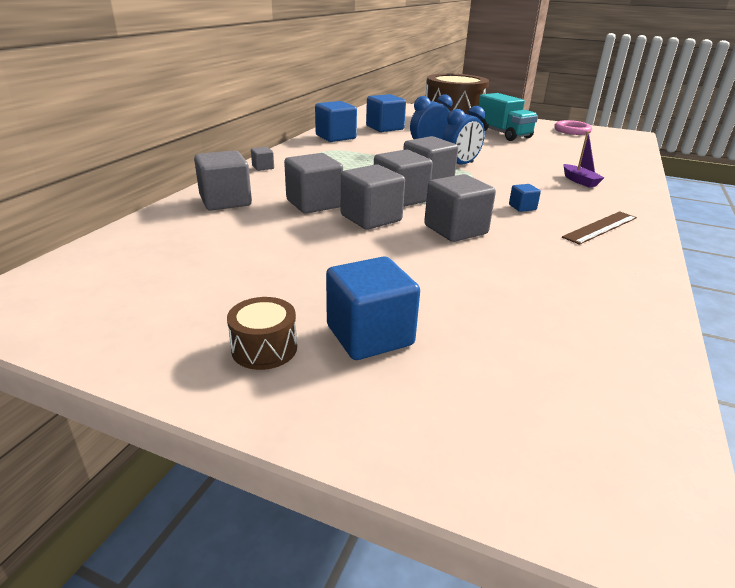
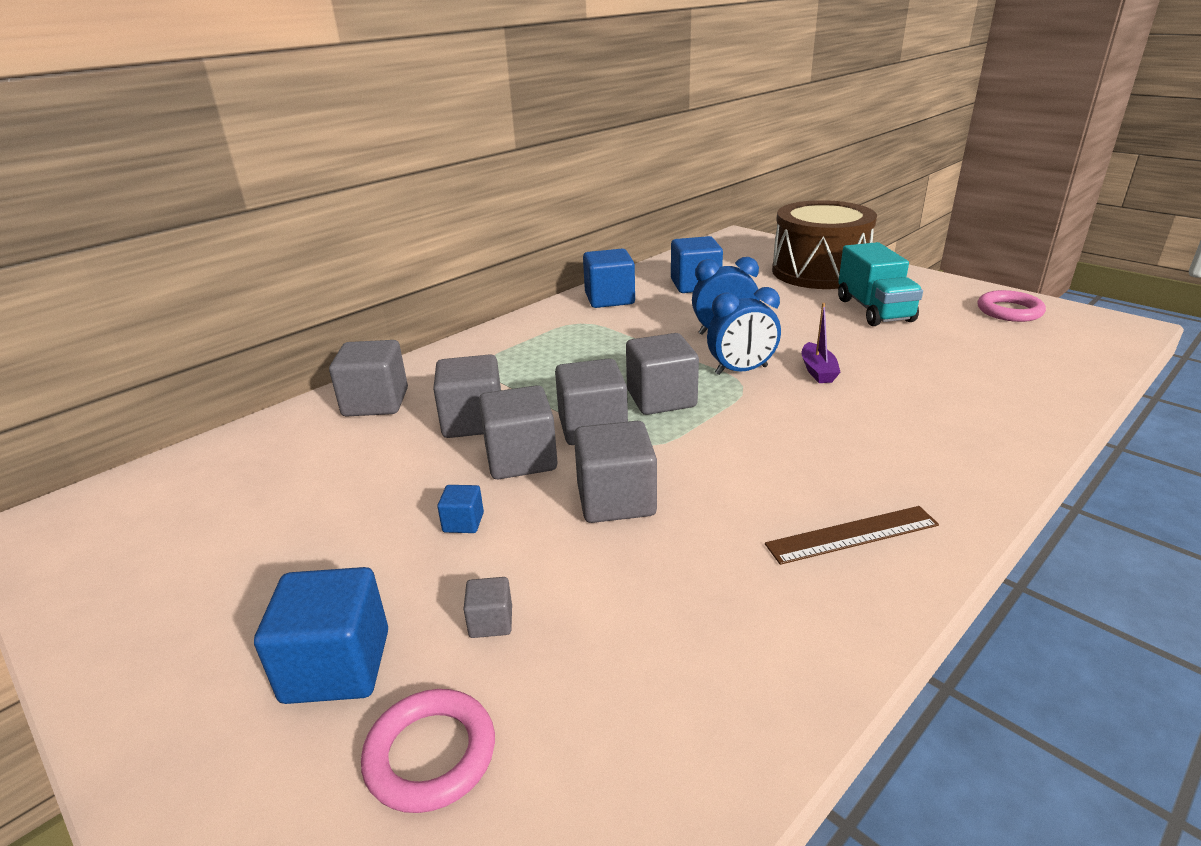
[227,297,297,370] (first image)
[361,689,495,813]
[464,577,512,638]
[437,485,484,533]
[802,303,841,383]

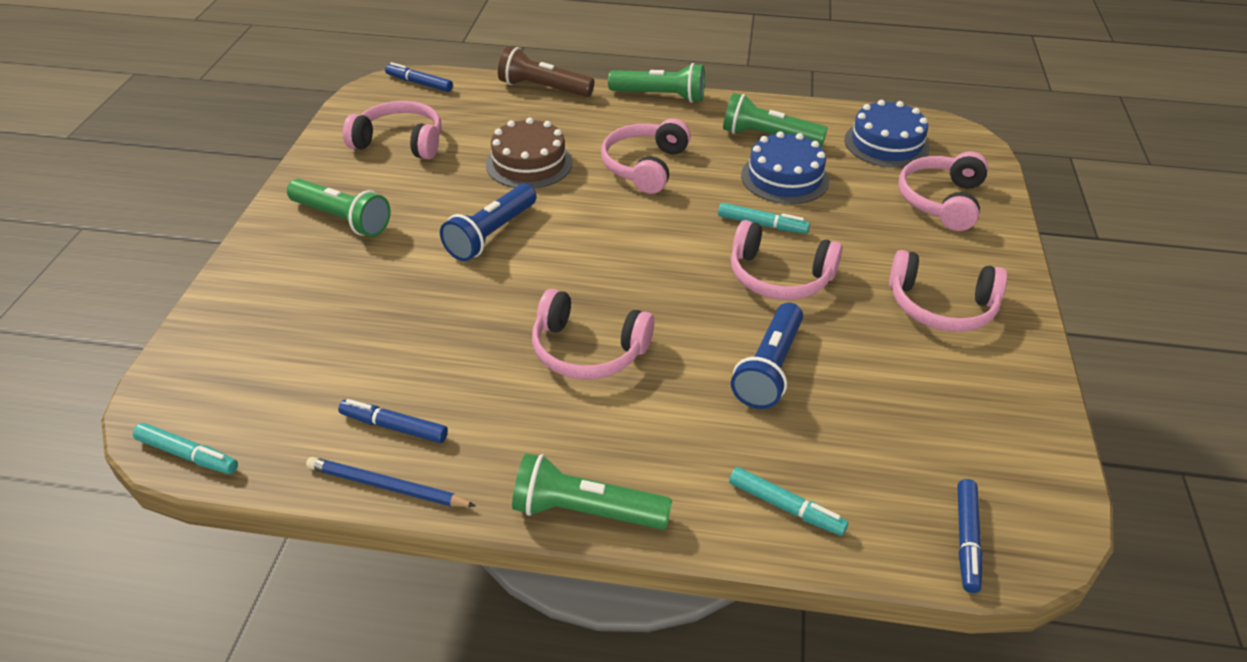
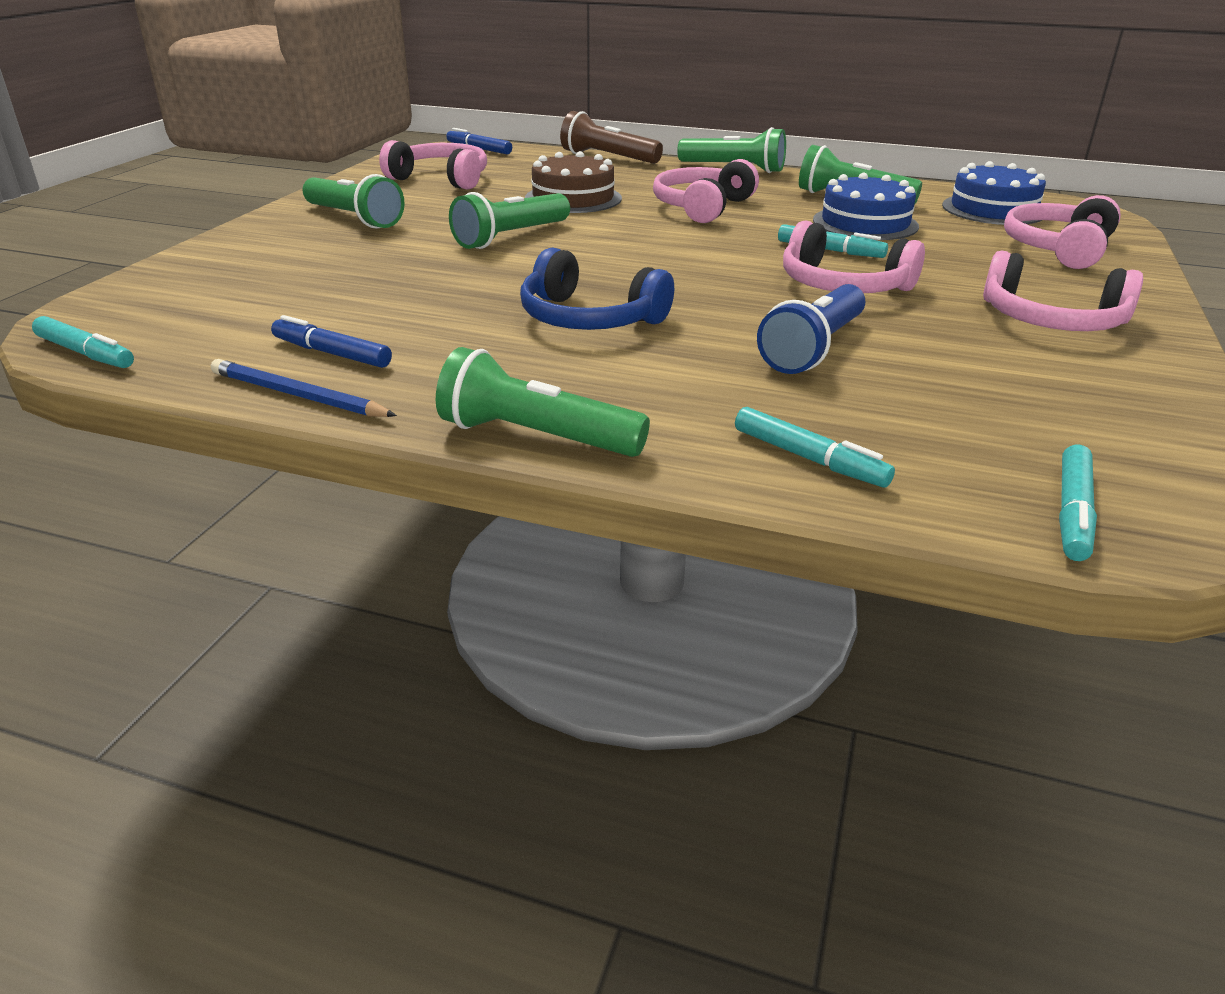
[449,192,570,249]
[520,247,674,330]
[1059,445,1097,561]

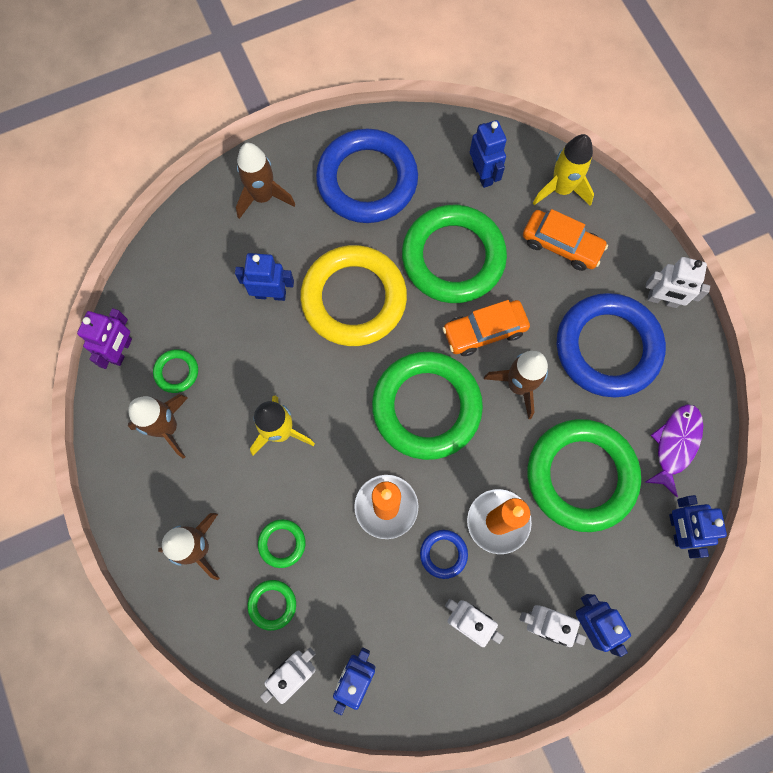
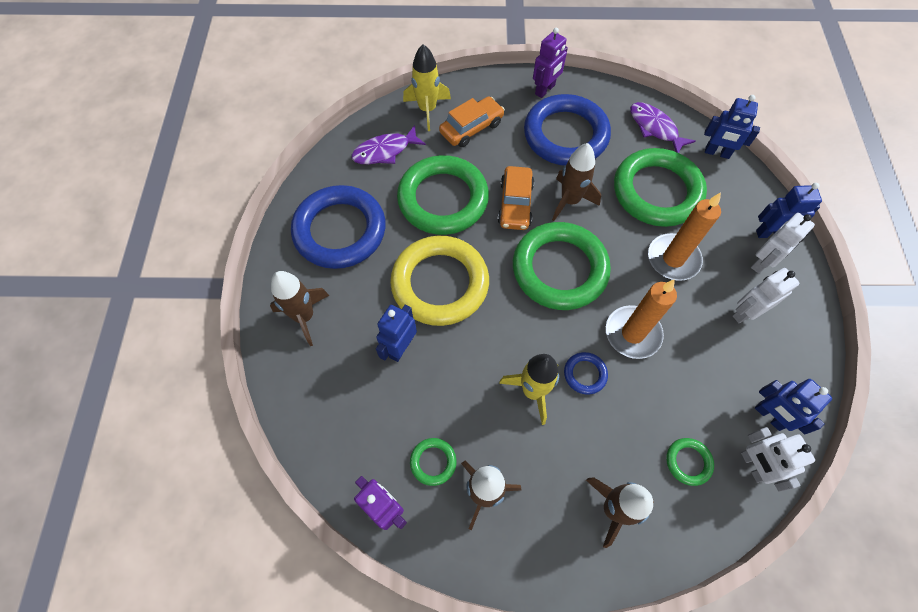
[258,519,305,568] (first image)
[564,352,608,395]
[351,125,426,164]
[533,27,568,98]

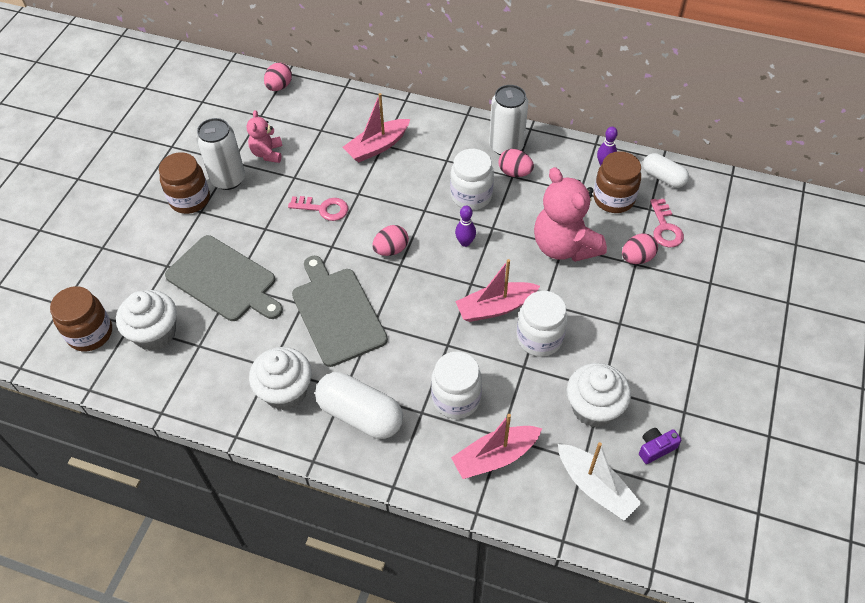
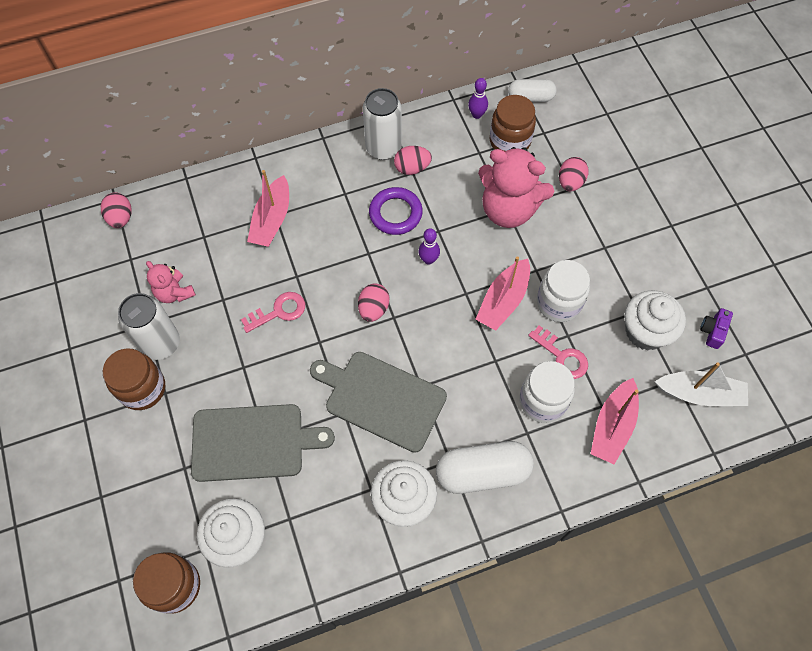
[528,325,588,379]
[369,187,423,235]

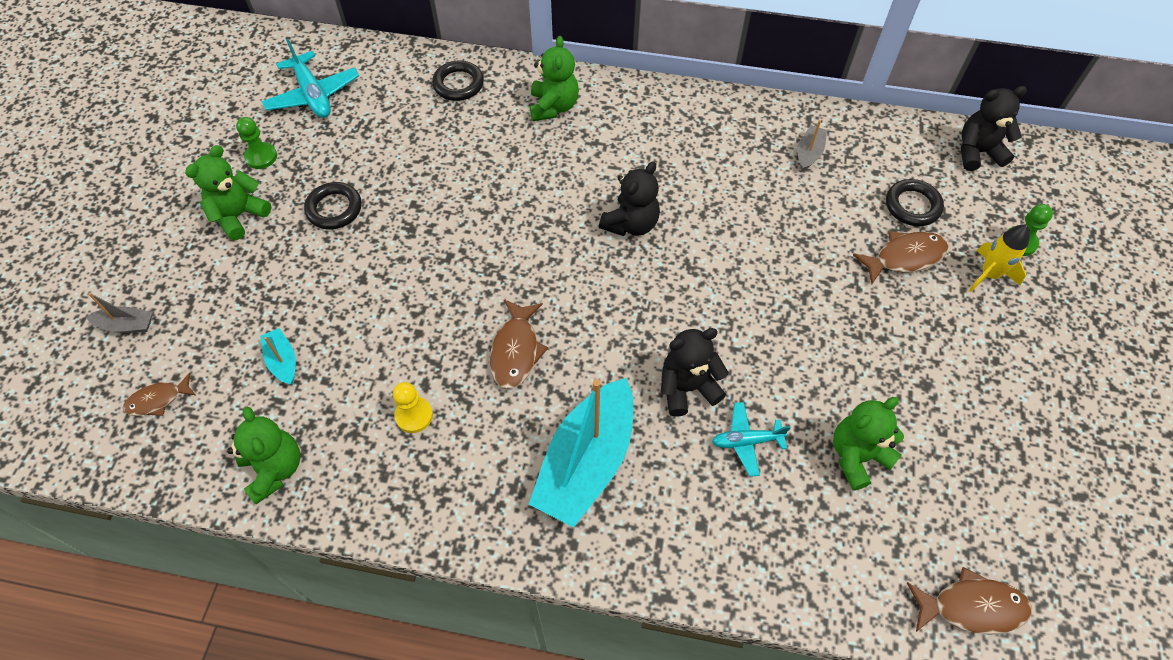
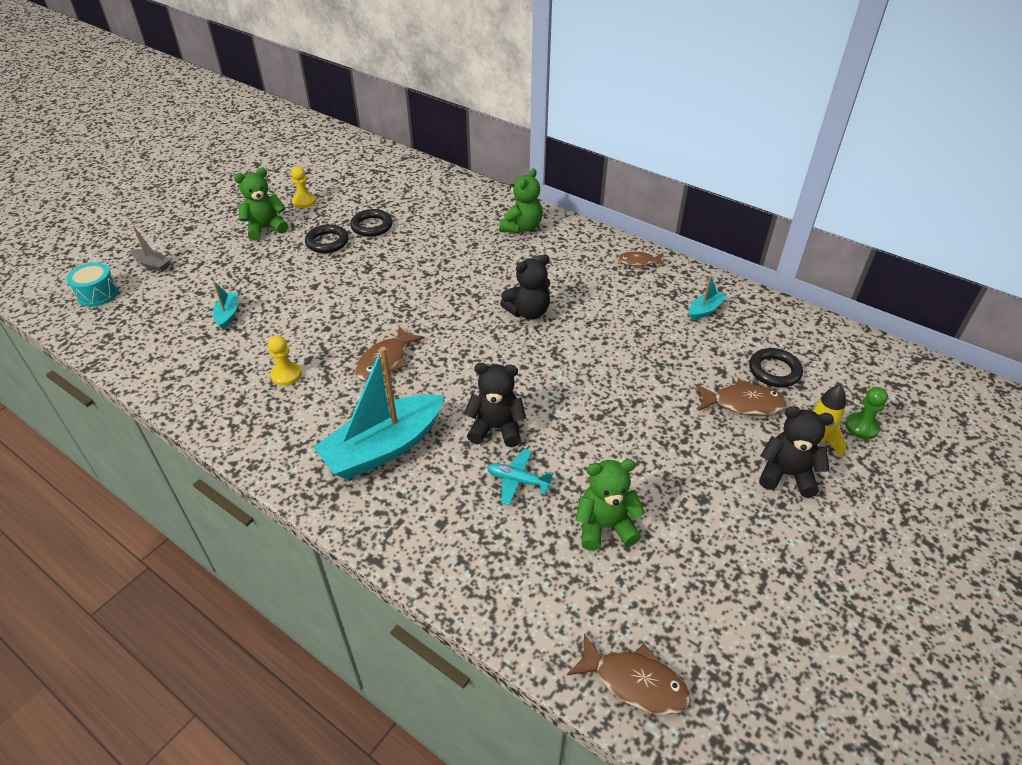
[227,406,300,504] (first image)
[261,39,359,118] (first image)
[67,263,118,307]
[617,252,666,269]
[350,209,393,237]
[759,406,834,497]
[291,166,316,208]
[689,275,727,320]

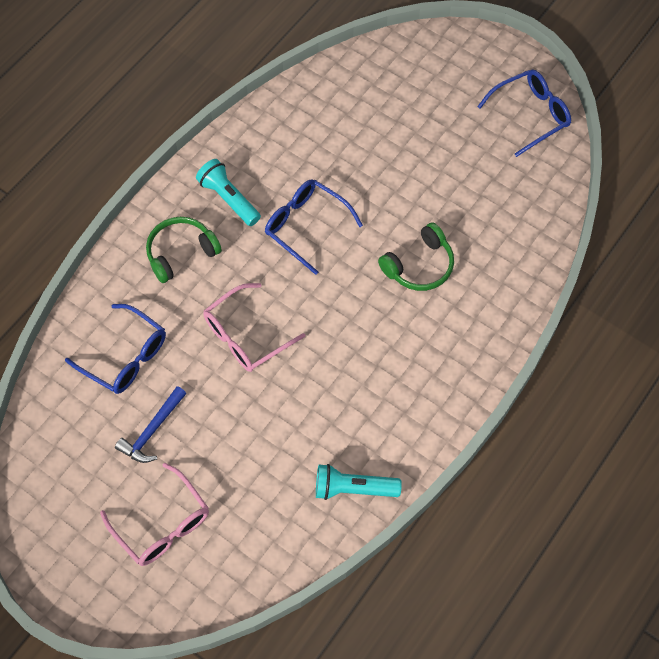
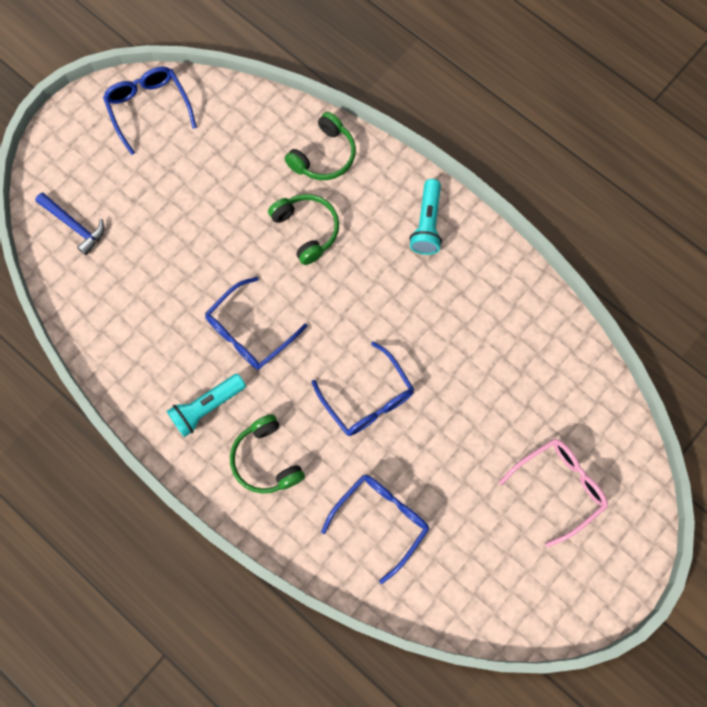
[285,112,356,180]
[35,193,104,255]
[410,179,442,255]
[312,341,414,436]

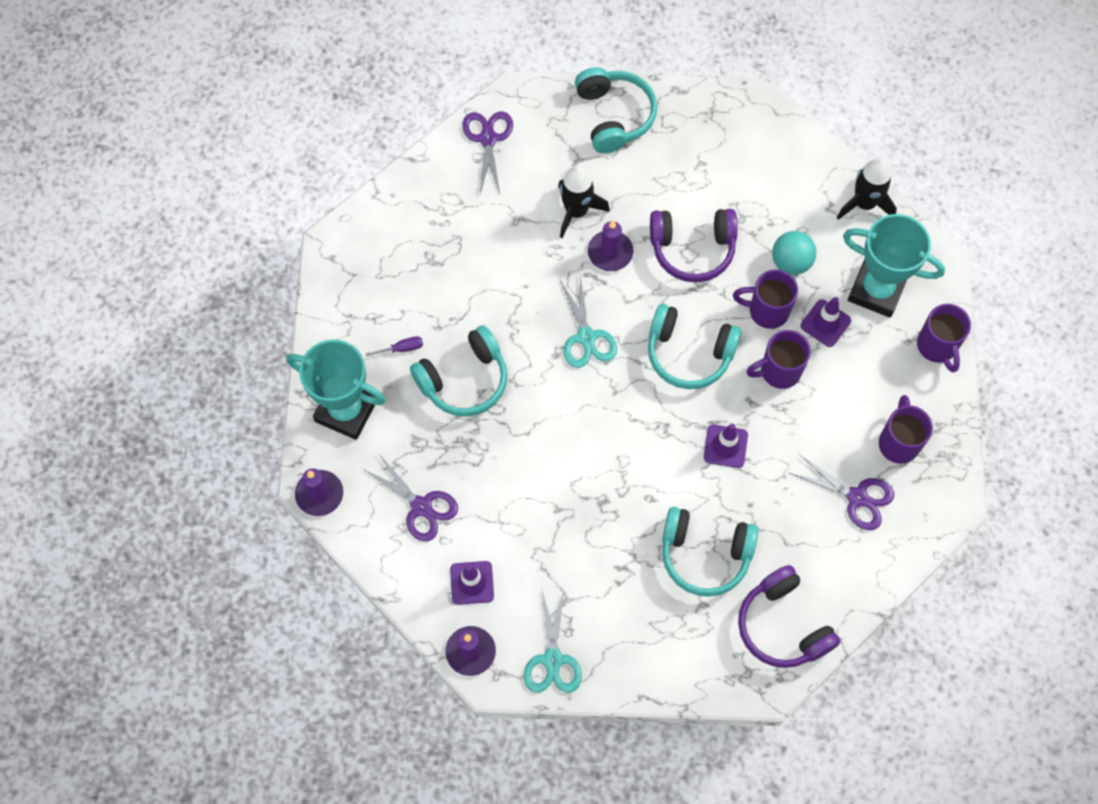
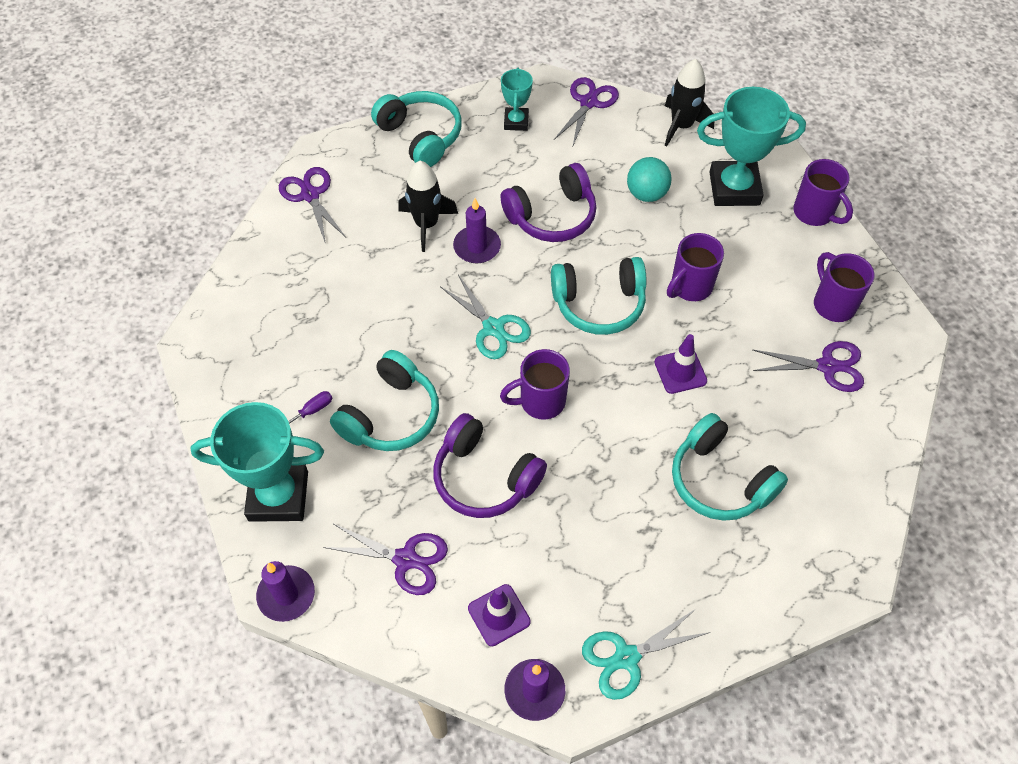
[801,297,851,347] (first image)
[501,68,533,131]
[554,77,619,148]
[500,349,570,420]
[433,413,547,518]
[582,609,710,700]
[672,413,788,521]

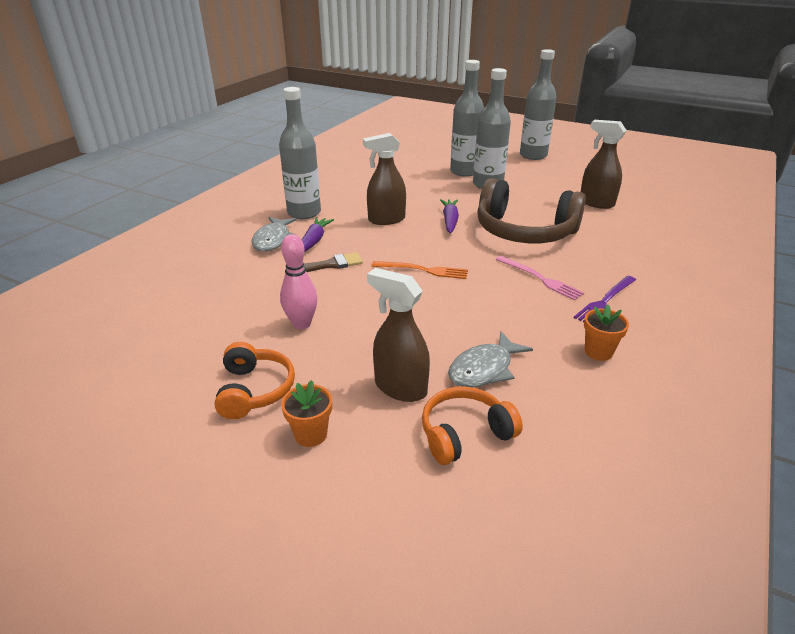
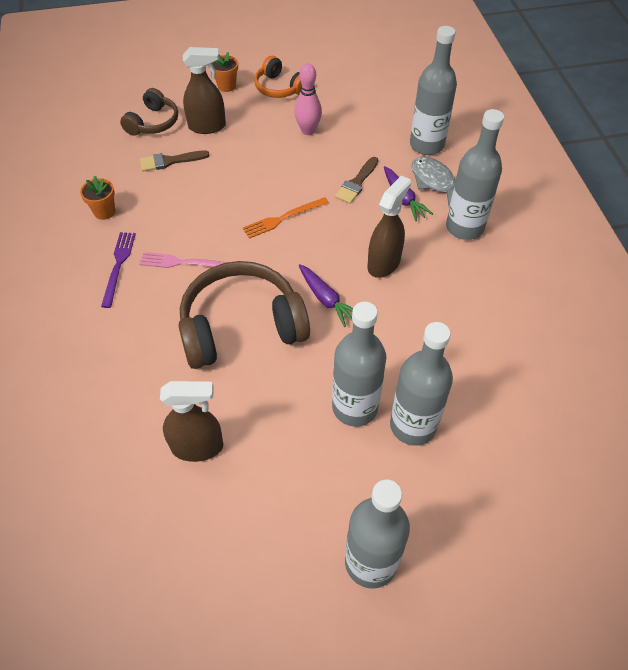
[410,26,457,155]
[140,150,210,172]
[120,88,178,136]

